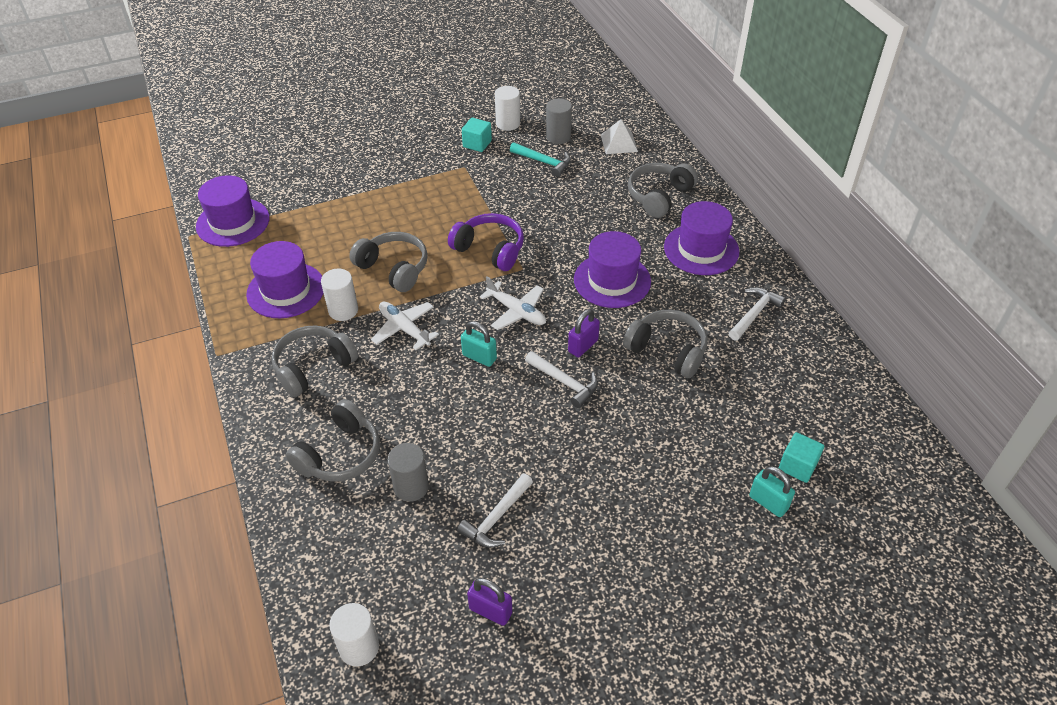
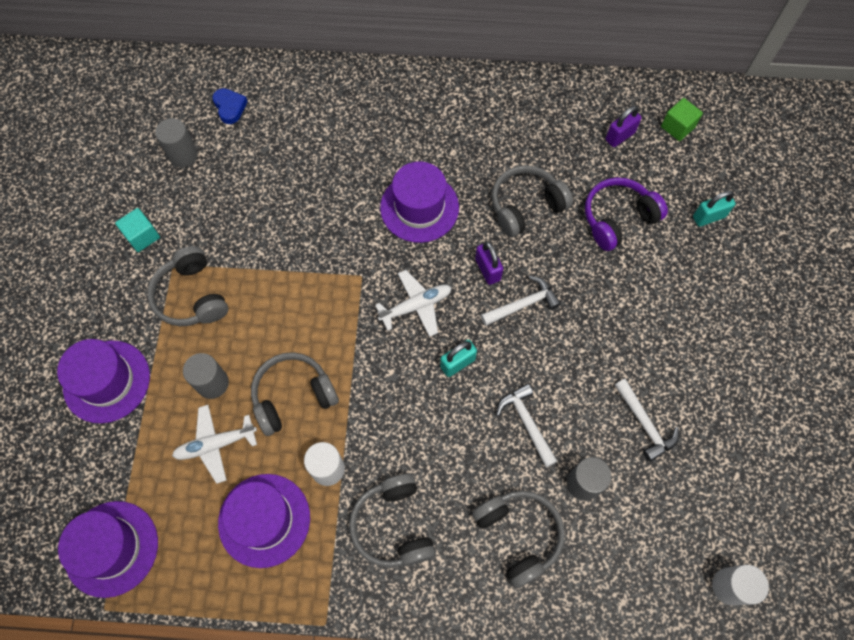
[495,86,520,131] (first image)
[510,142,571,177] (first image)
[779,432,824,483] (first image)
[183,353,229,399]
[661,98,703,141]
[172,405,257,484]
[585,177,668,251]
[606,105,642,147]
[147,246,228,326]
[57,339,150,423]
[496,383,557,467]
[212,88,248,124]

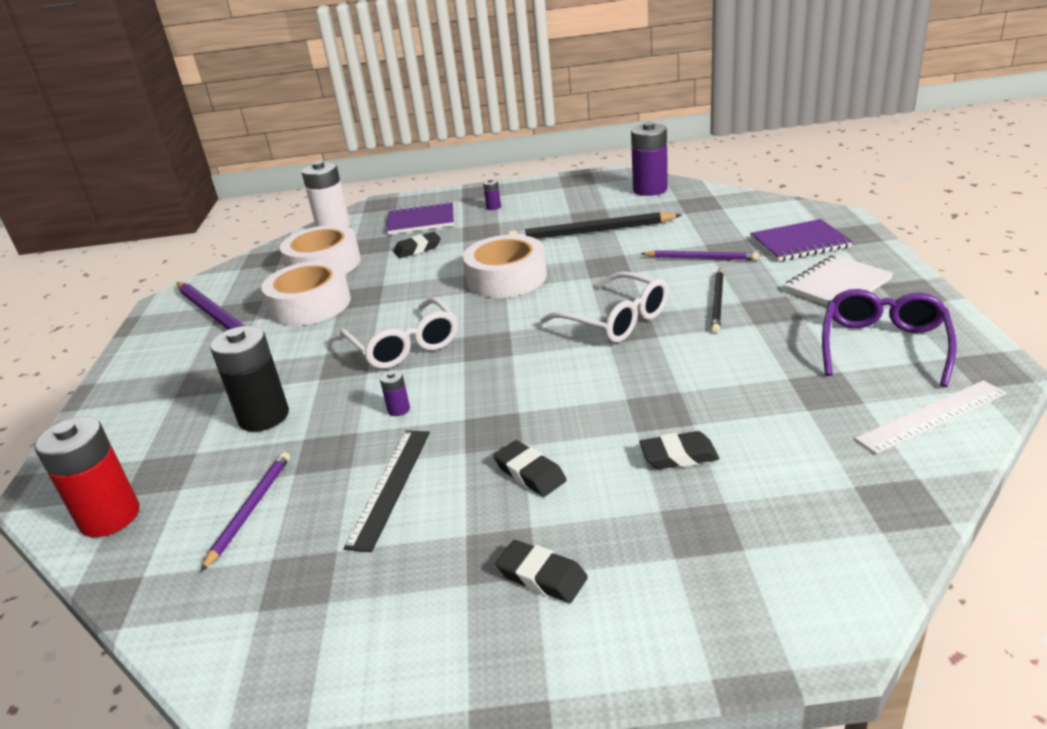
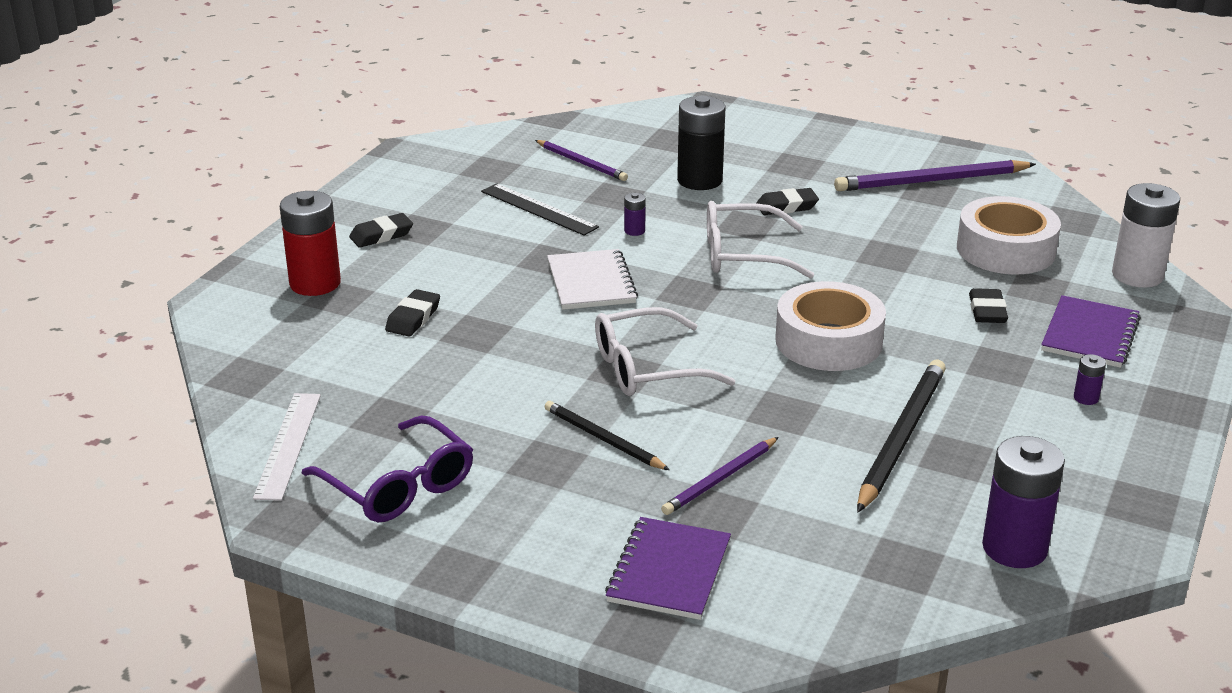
[261,261,351,326] (first image)
[280,191,341,296]
[756,188,819,215]
[547,249,638,310]

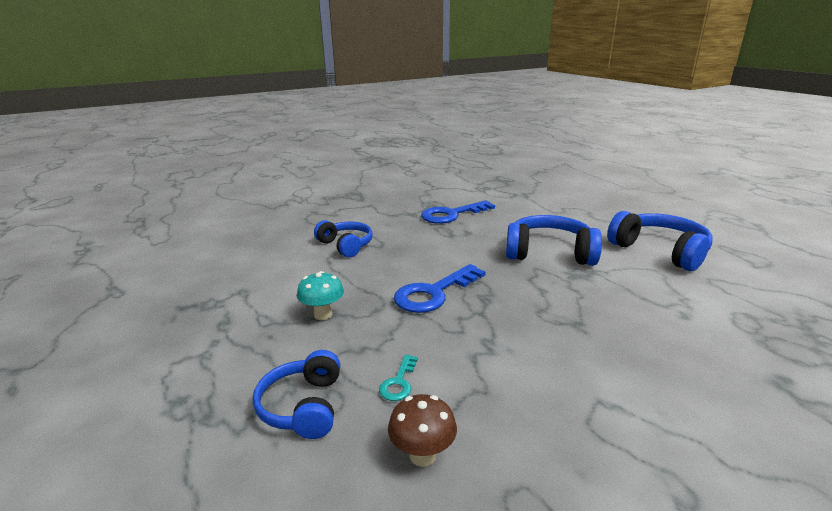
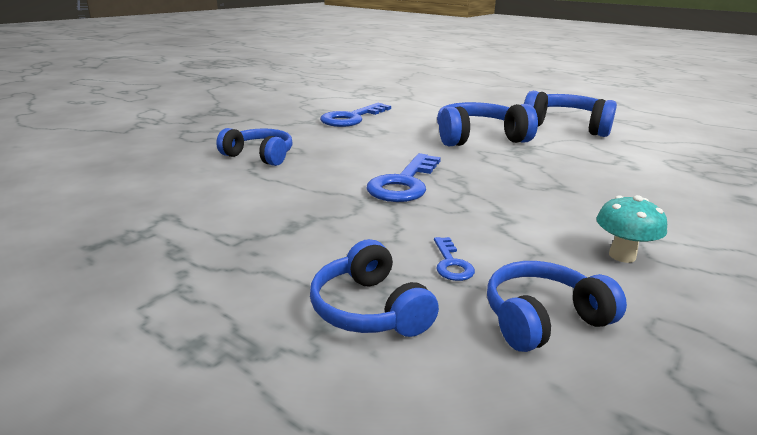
[596,195,667,263]
[487,261,627,352]
[434,237,475,281]

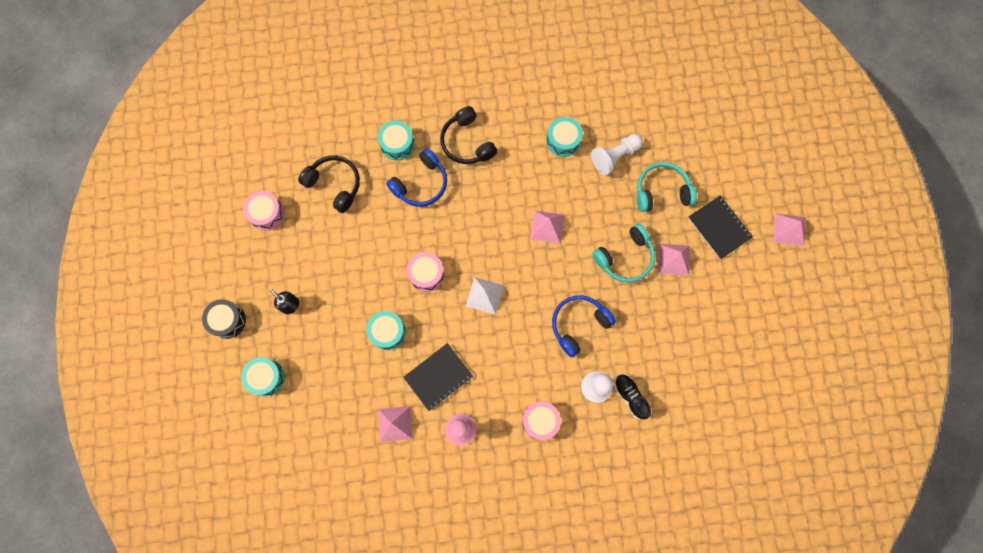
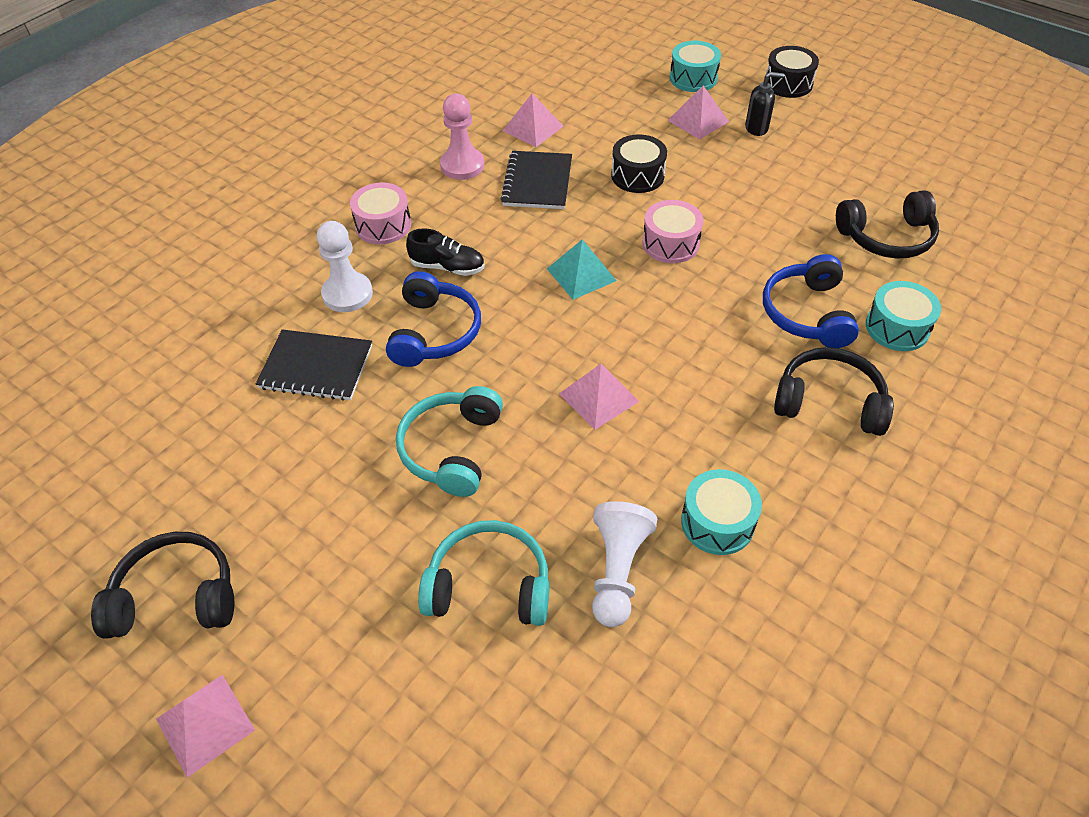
[243,191,284,231] (first image)
[91,532,234,639]
[406,228,485,276]
[668,86,729,140]
[256,329,372,401]
[611,134,667,193]
[547,239,617,300]
[418,520,549,626]

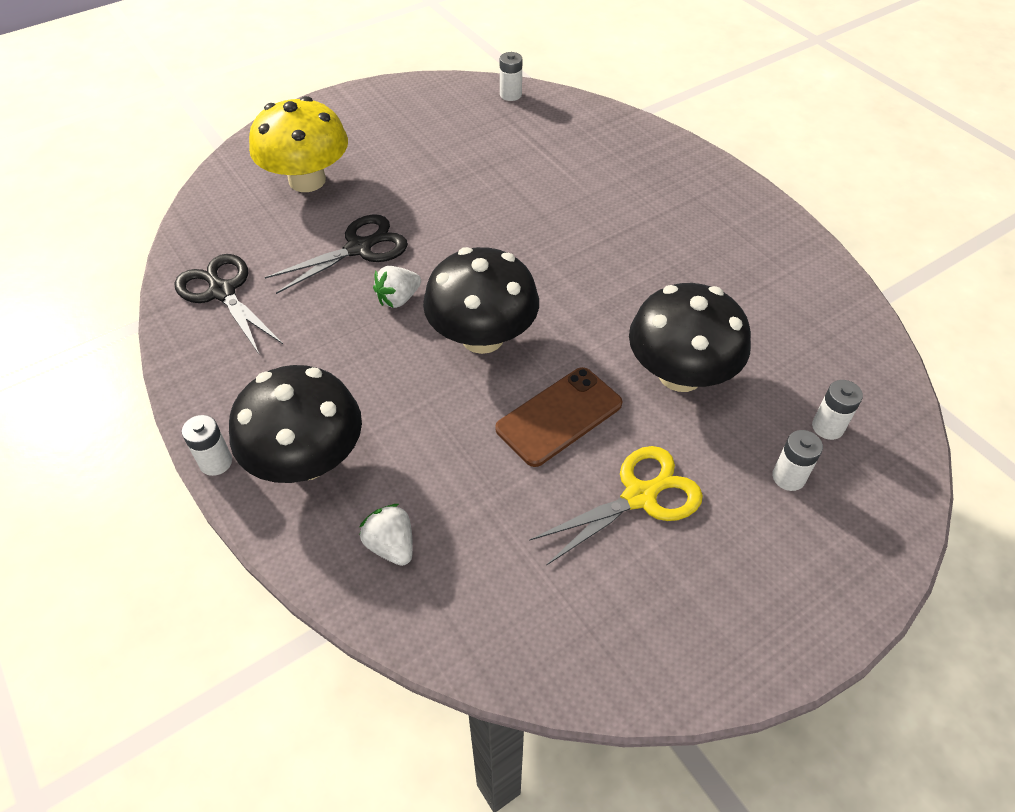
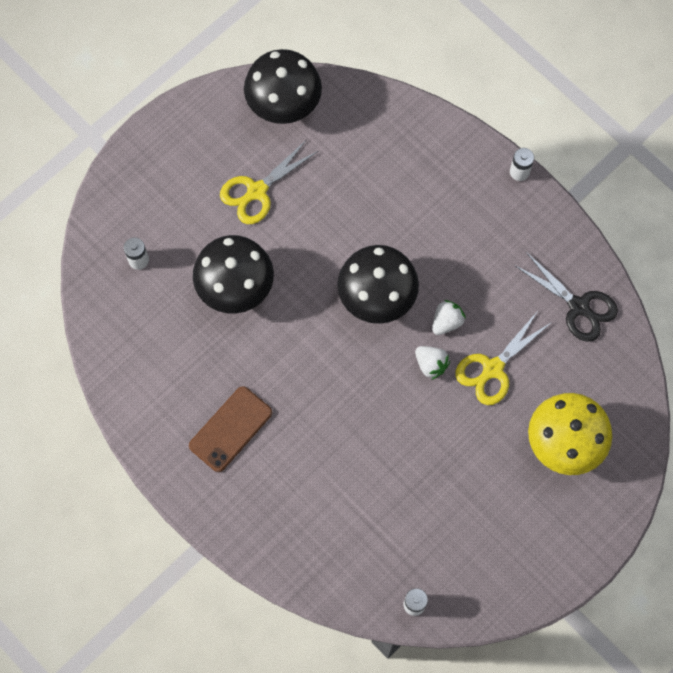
[772,430,823,491] (first image)
[244,49,322,124]
[415,346,450,380]
[189,386,272,472]
[455,311,552,405]

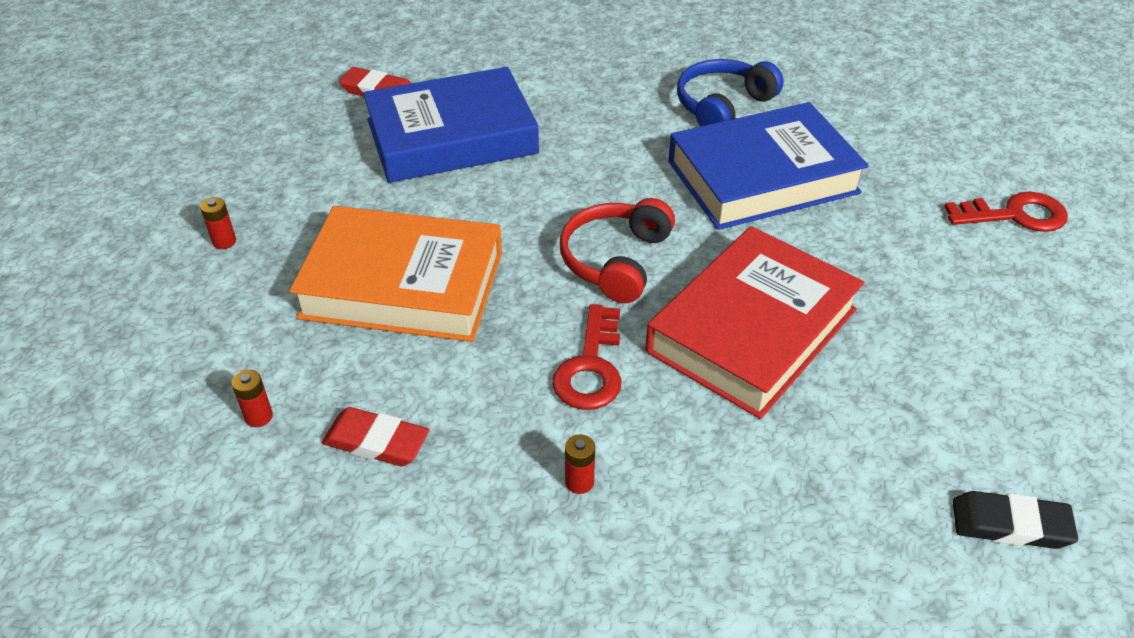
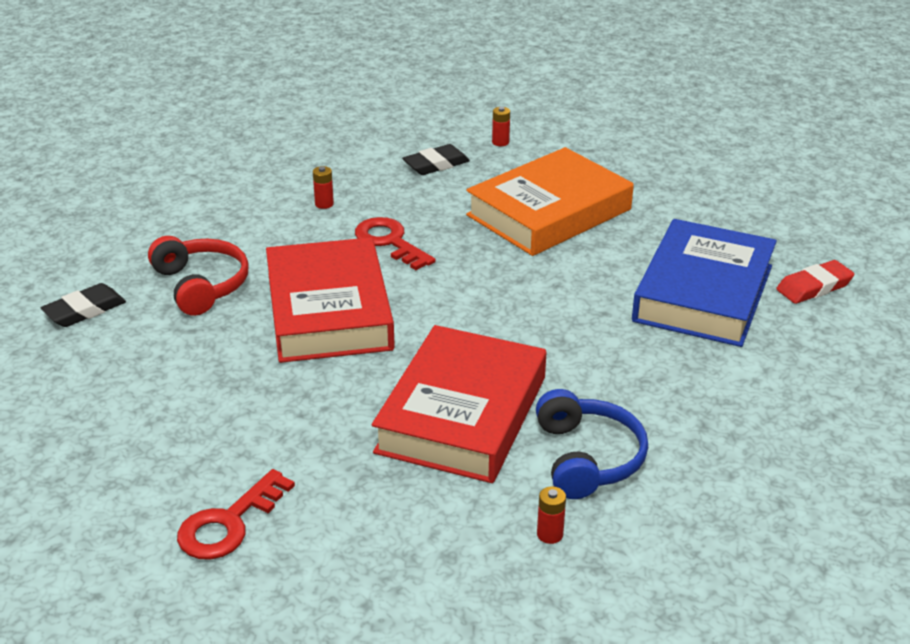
[537,486,566,544]
[148,236,249,316]
[402,144,470,175]
[372,325,546,483]

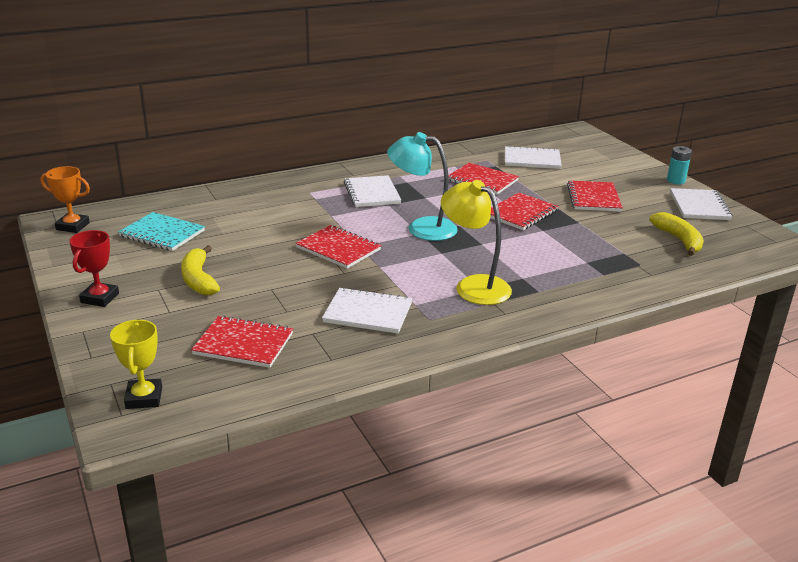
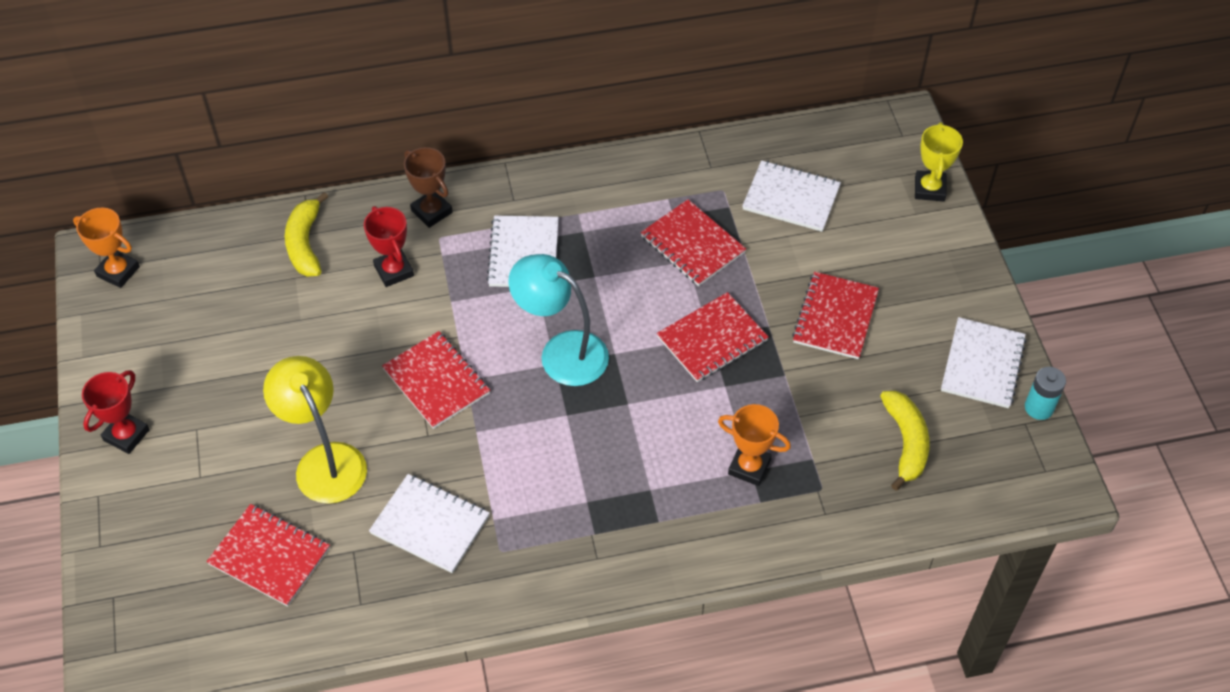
[118,212,205,251] (first image)
[364,206,414,287]
[404,147,453,228]
[718,404,791,486]
[915,122,963,202]
[285,192,328,277]
[263,356,367,504]
[1025,367,1066,420]

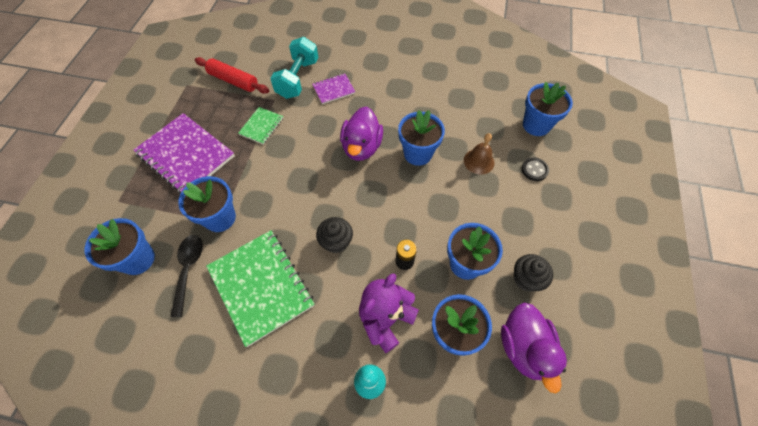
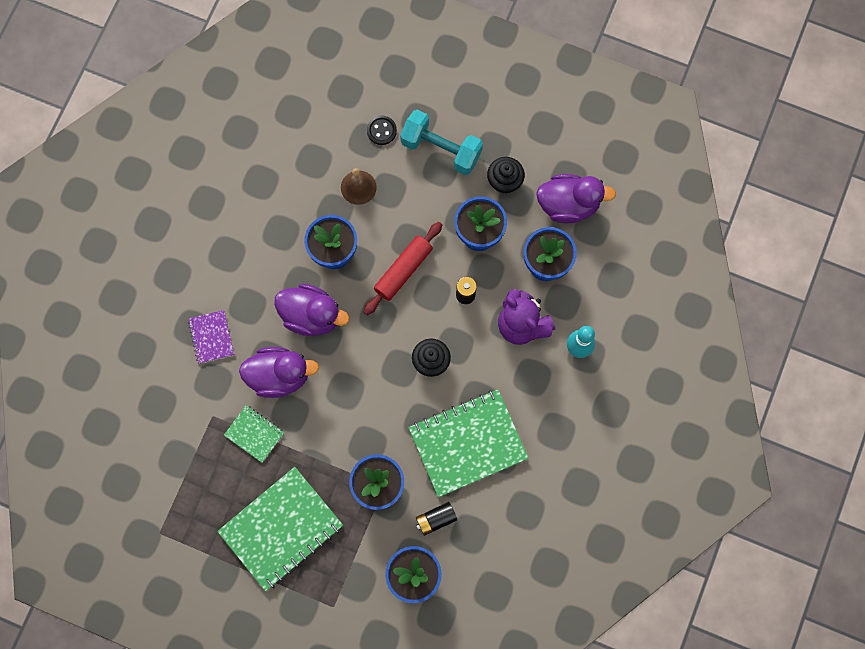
[523,82,573,136] (first image)
[239,347,319,398]
[364,222,442,315]
[400,110,483,175]
[416,502,457,536]
[217,467,343,591]

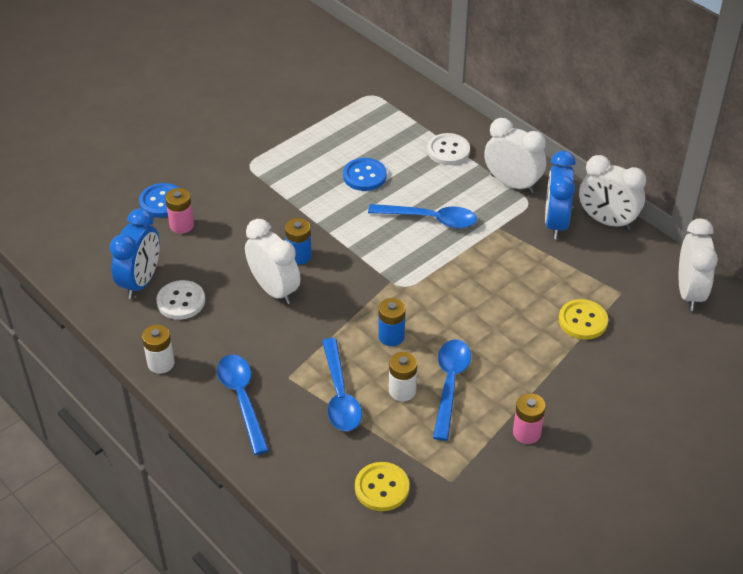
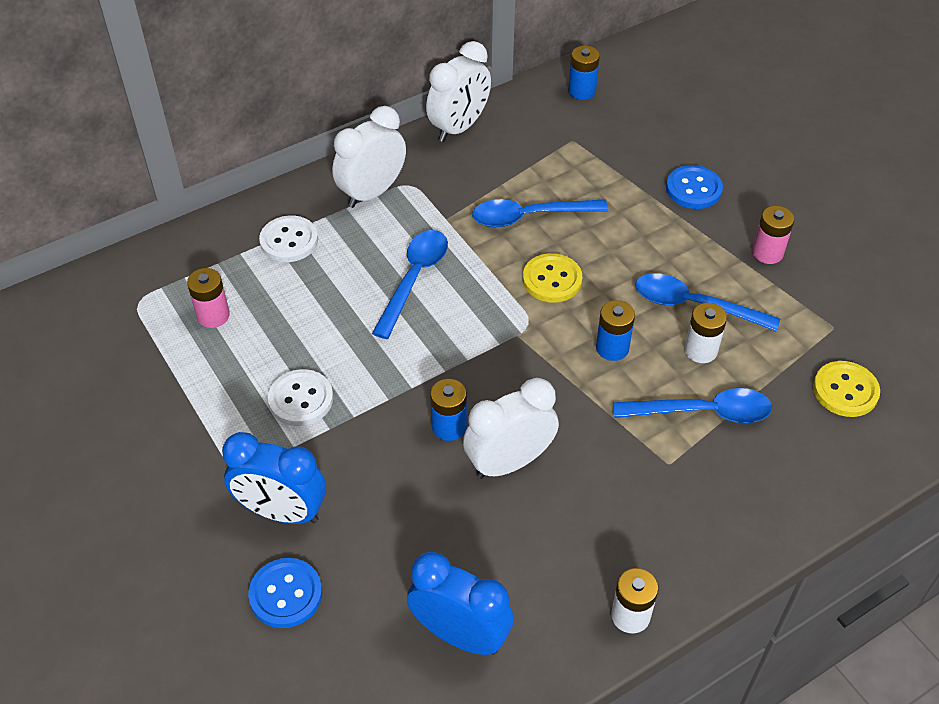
[268,369,333,426]
[187,268,230,328]
[472,199,609,227]
[666,165,723,209]
[222,432,326,524]
[523,253,582,302]
[568,46,600,100]

